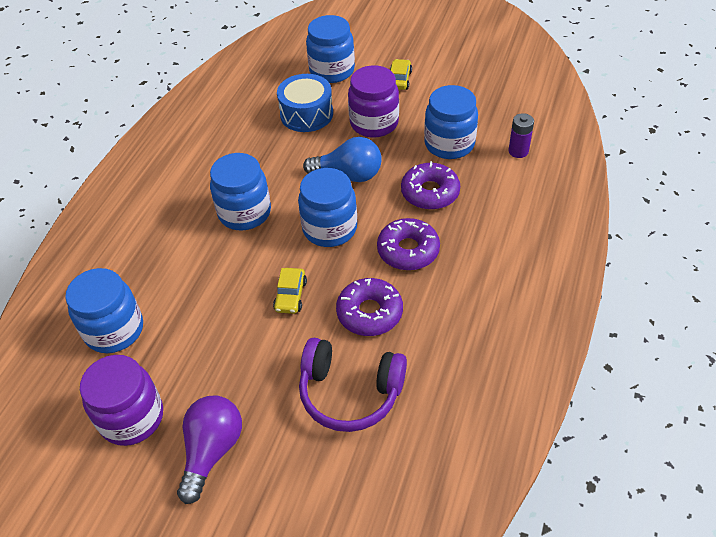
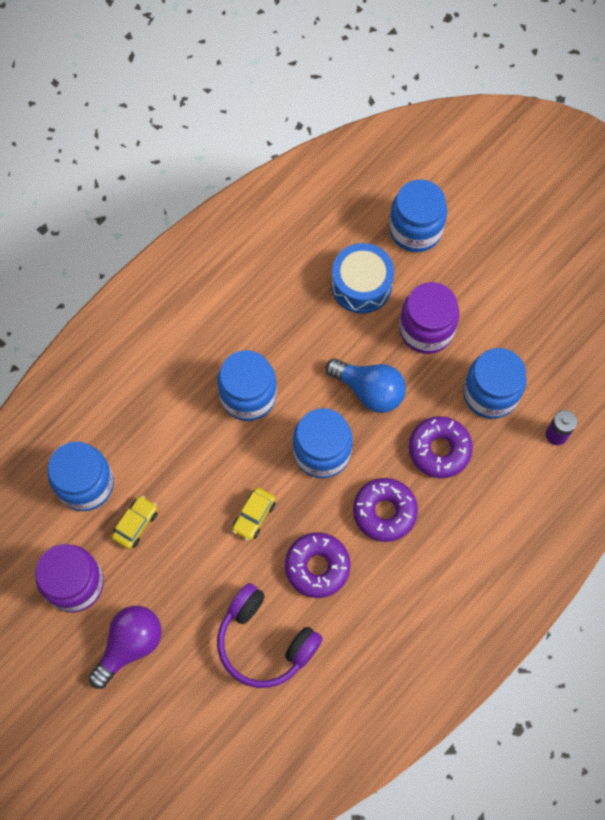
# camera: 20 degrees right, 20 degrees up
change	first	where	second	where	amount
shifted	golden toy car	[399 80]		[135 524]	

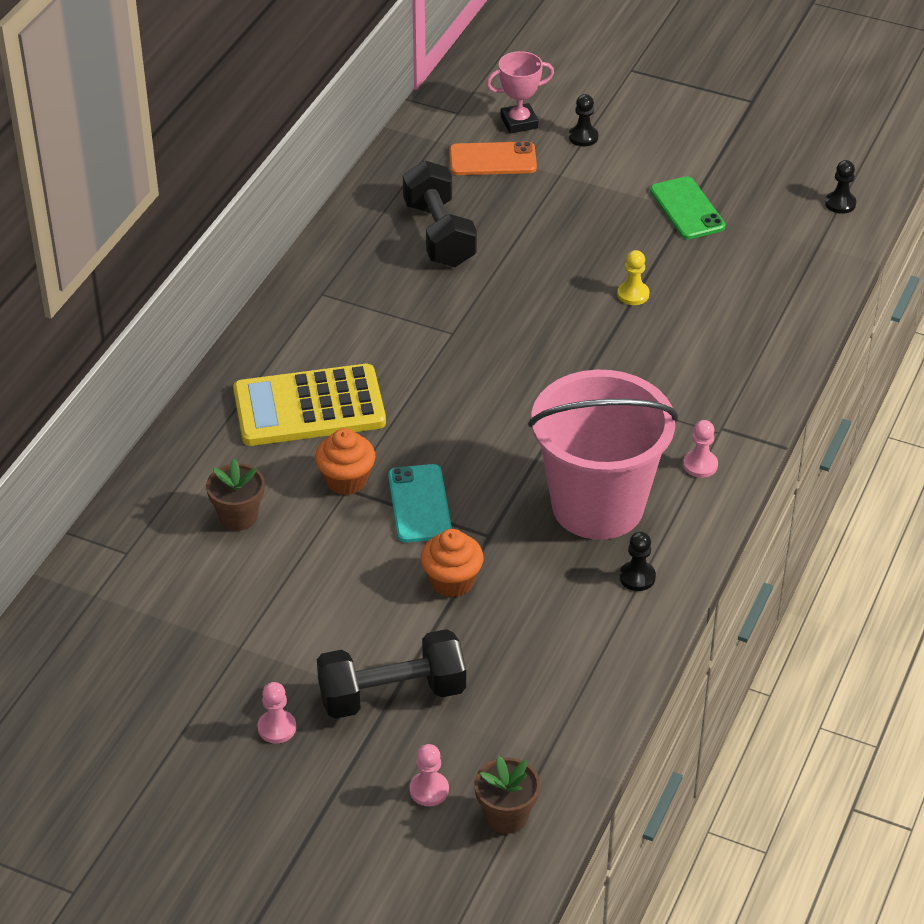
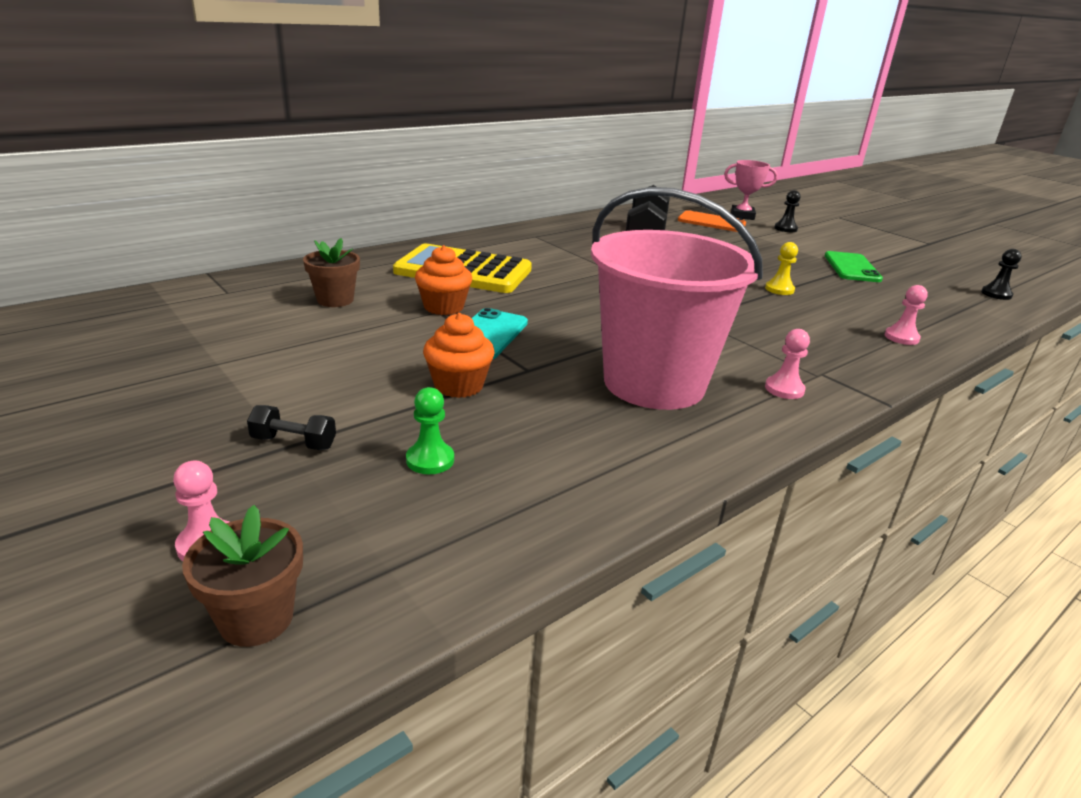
# camera: 25 degrees right, 15 degrees down
change	first	where	second	where	amount
gone	jet-black game pawn	[637 577]			
new			emerald game pawn	[430 460]	
shifted	rose-pink game pawn	[277 728]		[901 337]	
scaled	jet-black dumbbell	[392 694]		[294 443]	x0.45

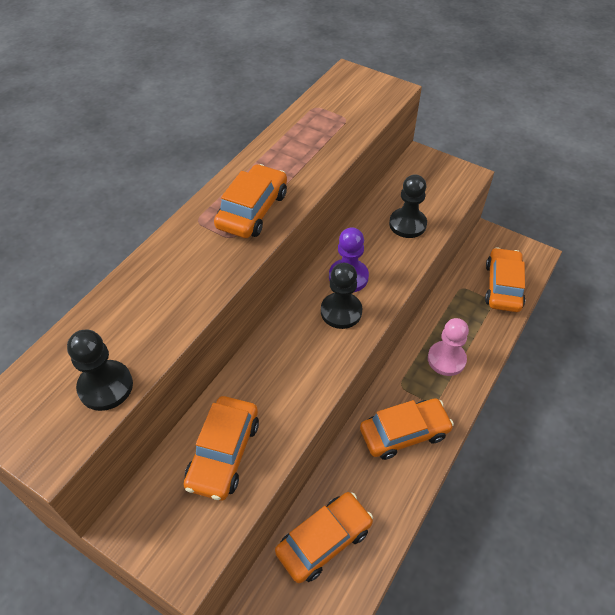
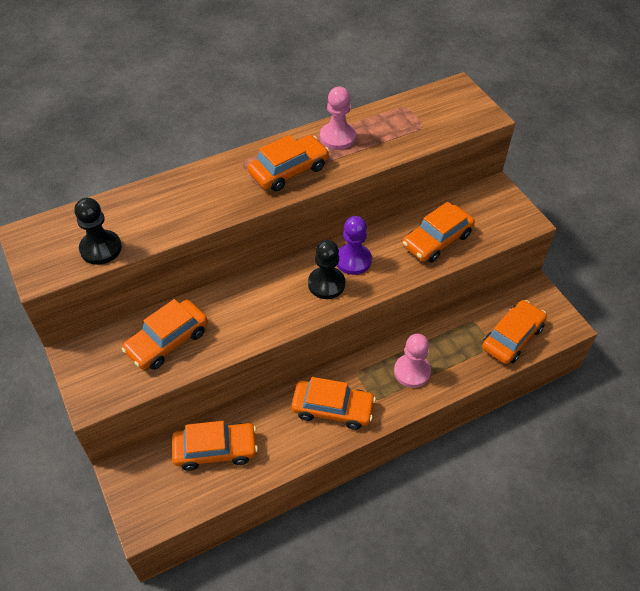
# camera: 30 degrees right, 0 degrees up
change	first	where	second	where	amount
new			rose-pink game pawn	[337 137]	
swapped	jet-black game pawn	[407 224]	orange toy car	[437 240]	

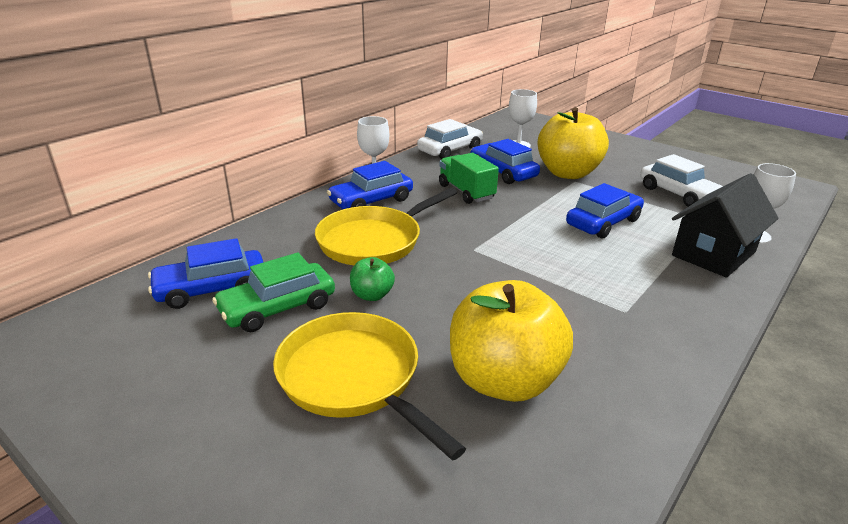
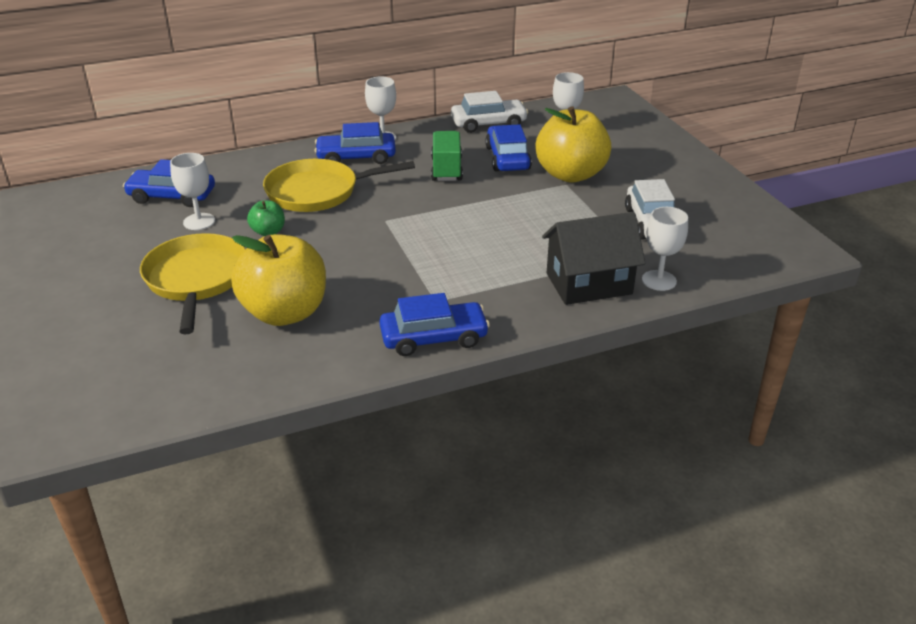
# camera: 30 degrees right, 5 degrees up
change	first	where	second	where	amount
shifted	royal blue toy car	[603 222]		[434 338]	
swapped	emerald toy car	[278 308]	snow-white goblet	[199 221]	

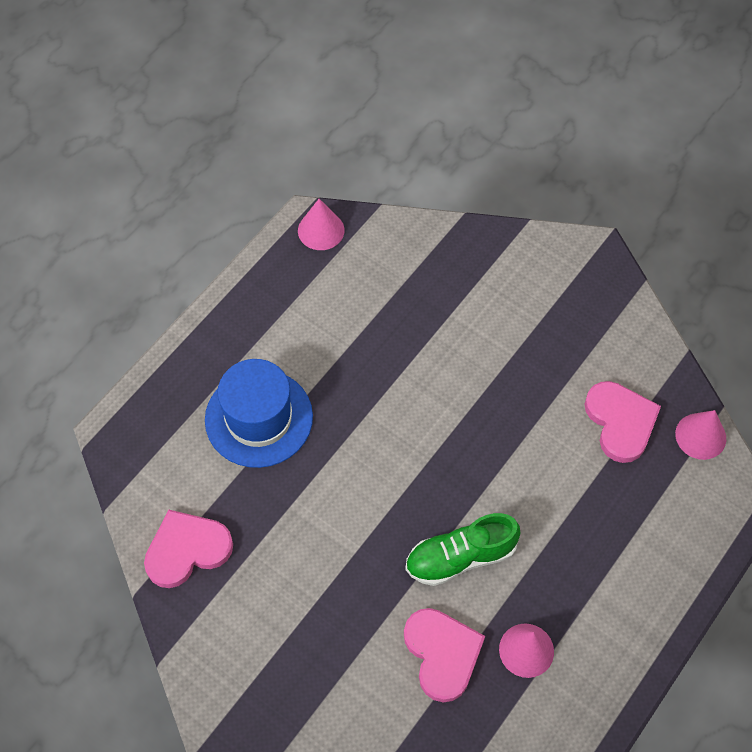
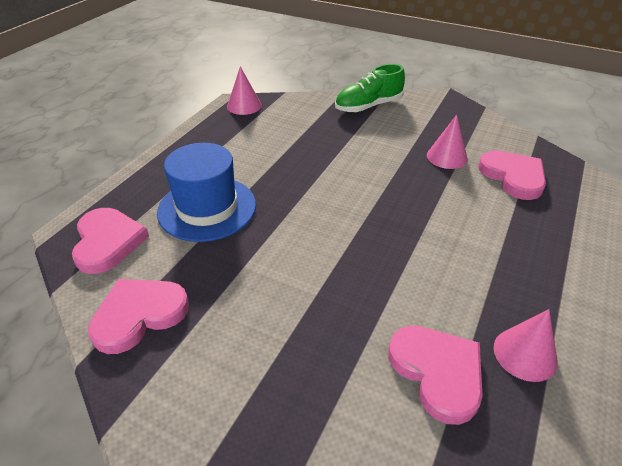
# camera: 10 degrees left, 20 degrees down
change	first	where	second	where	amount
new			rose-pink heart	[108 242]	
shifted	emerald sneaker	[460 557]		[368 106]	
shifted	rose-pink cone	[700 436]		[447 157]	

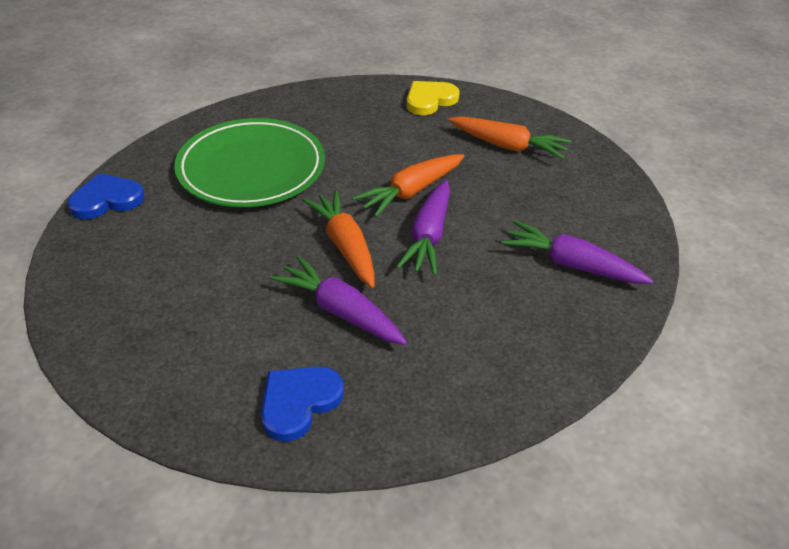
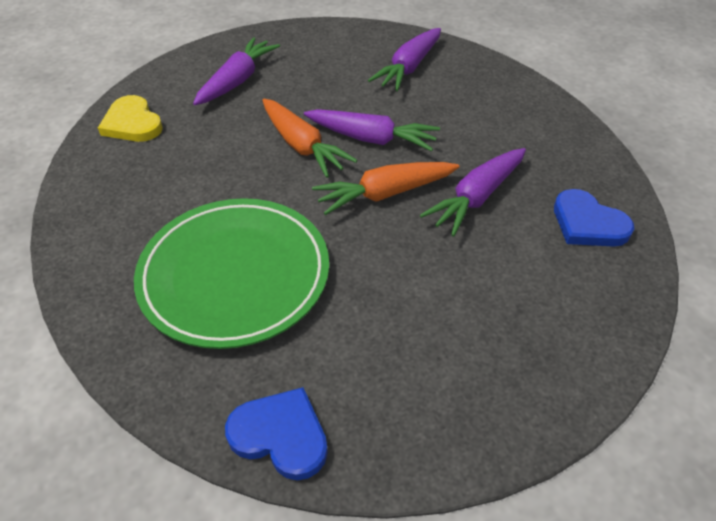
# camera: 85 degrees left, 5 degrees up
change	first	where	second	where	amount
repainted	orange root vegetable	[507 146]	purple root vegetable	[237 80]	
rotated	royal blue heart	[107 200]		[280 435]	135 degrees clockwise

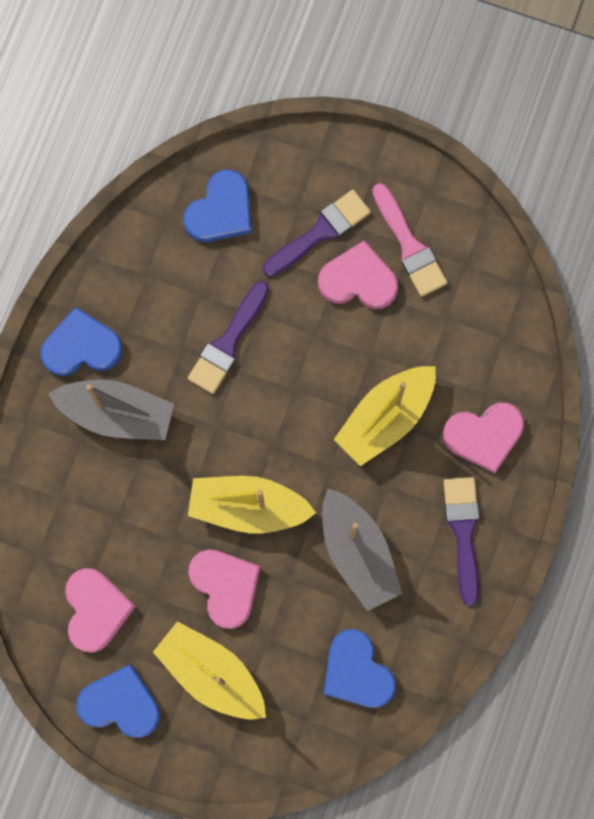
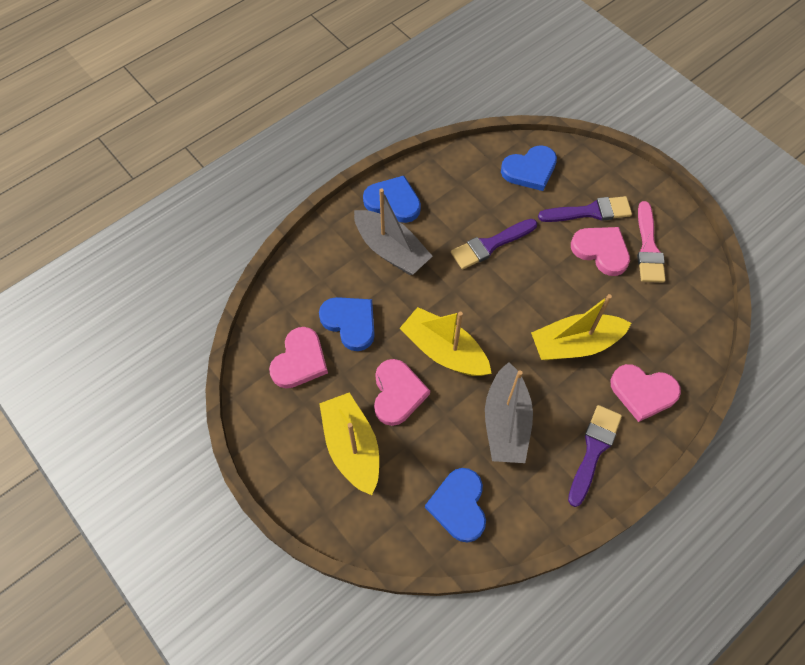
# camera: 30 degrees right, 15 degrees down
change	first	where	second	where	amount
shifted	royal blue heart	[120 703]		[350 323]	

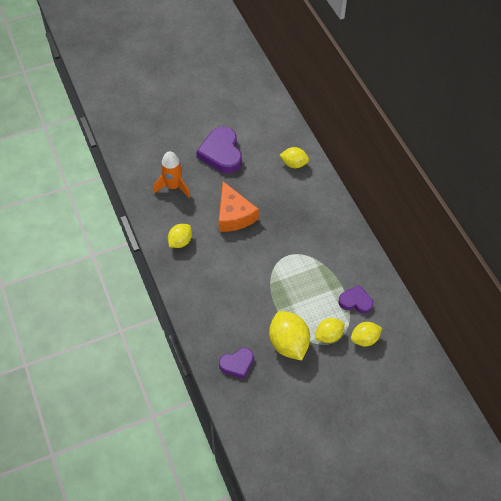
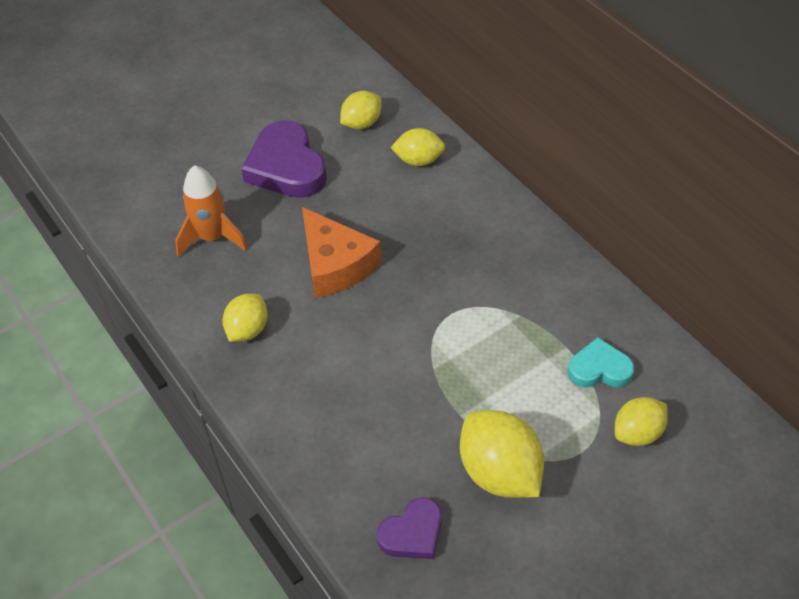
# camera: 10 degrees left, 5 degrees down
change	first	where	second	where	amount
shifted	golden citrus fruit	[328 336]		[361 123]	
repainted	purple heart	[355 301]	aqua heart	[599 369]	

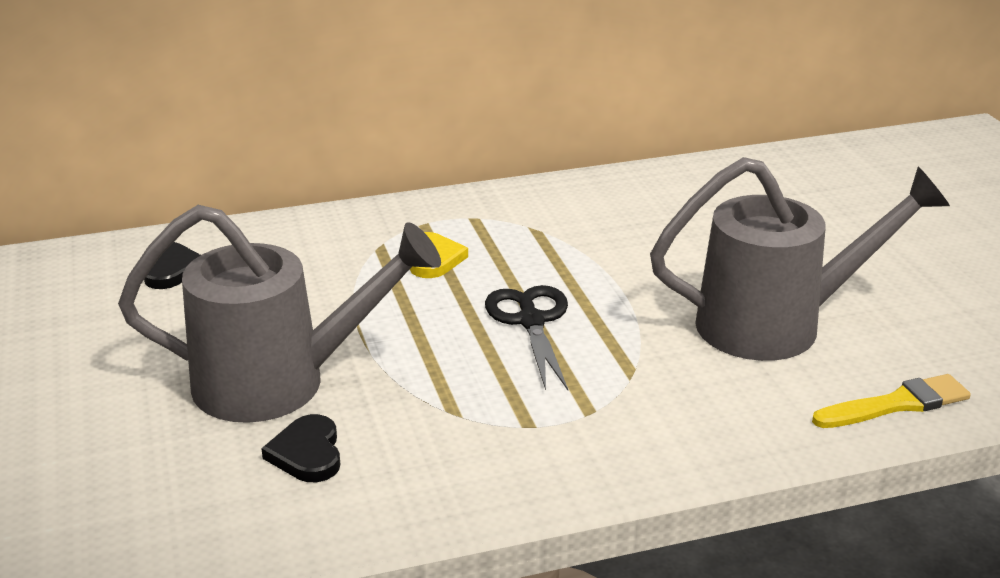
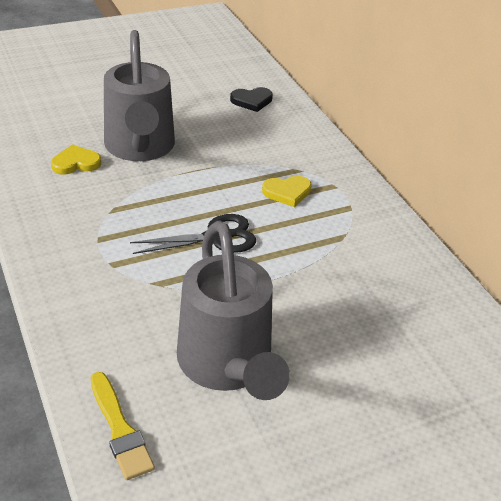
# camera: 80 degrees right, 10 degrees up
change	first	where	second	where	amount
repainted	jet-black heart	[307 453]	golden heart	[76 163]	

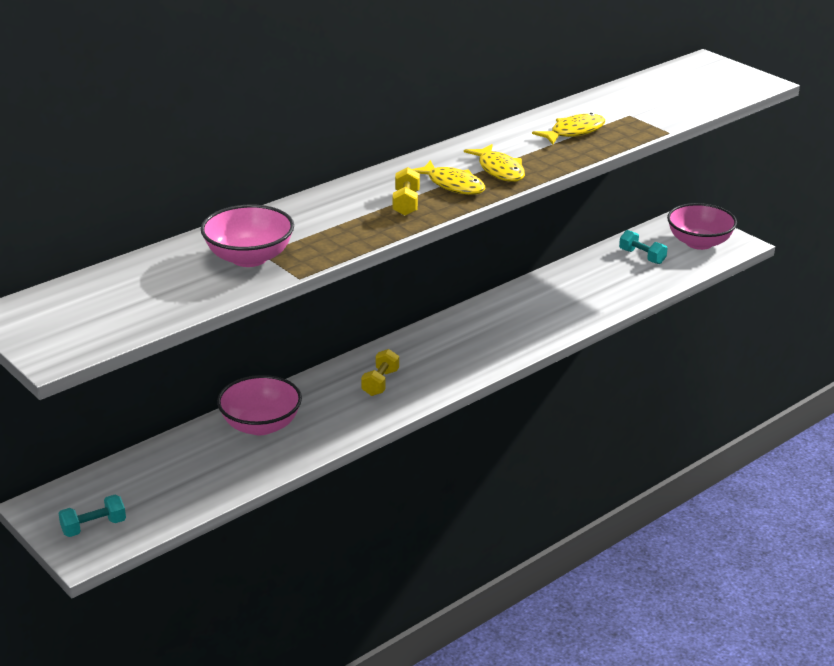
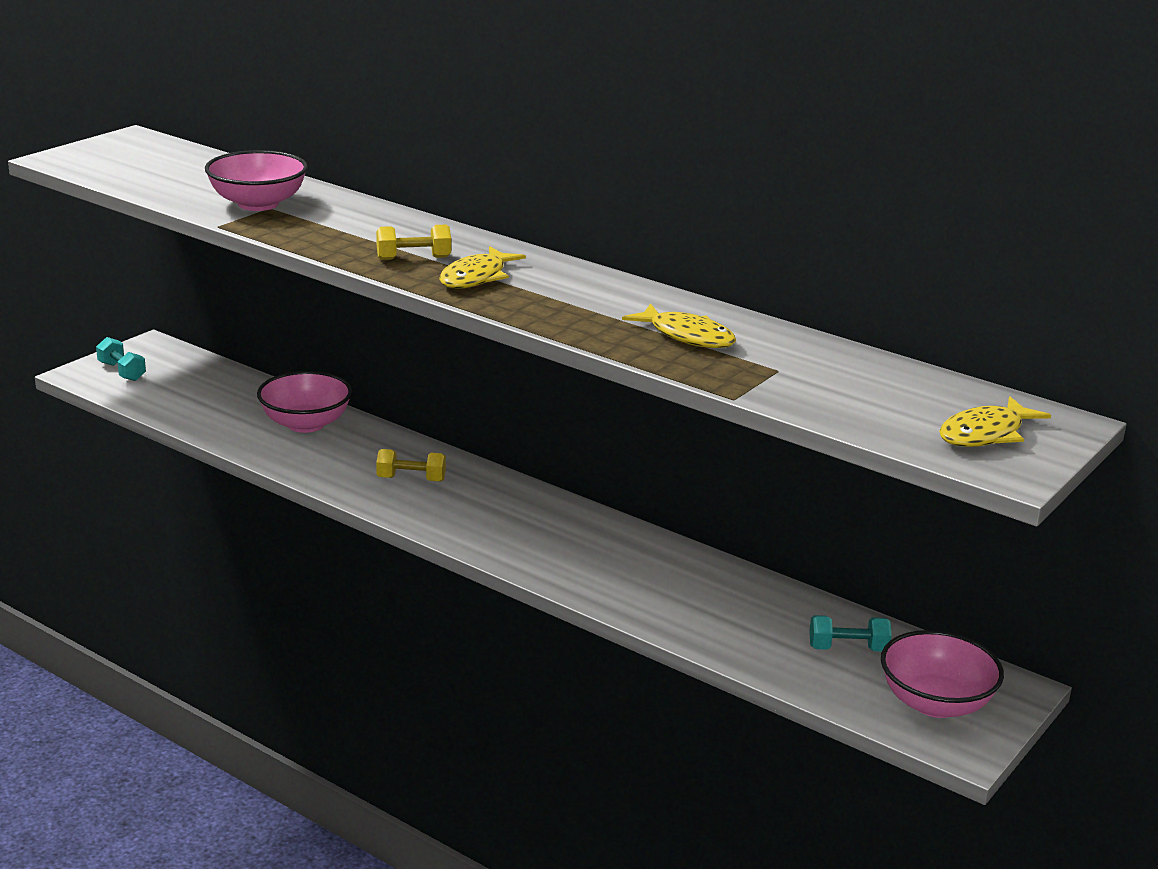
# camera: 75 degrees right, 5 degrees down
change	first	where	second	where	amount
shifted	golden toy fish	[499 170]		[985 434]	
rotated	aqua dumbbell	[642 256]		[848 648]	60 degrees clockwise

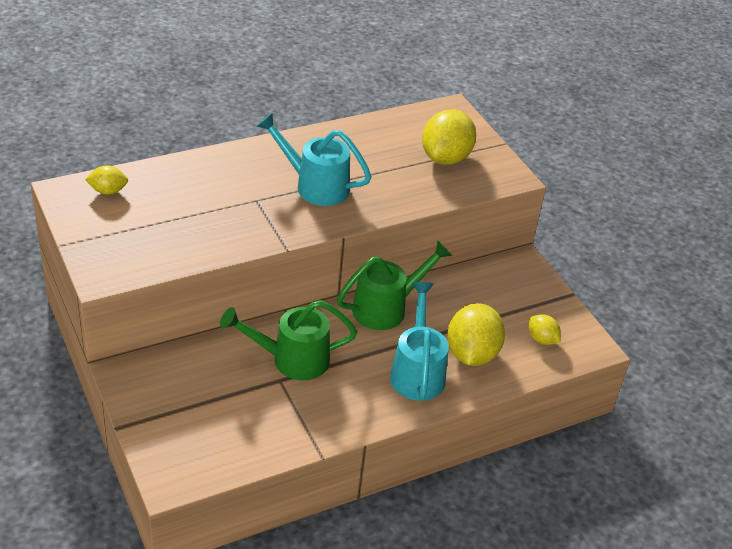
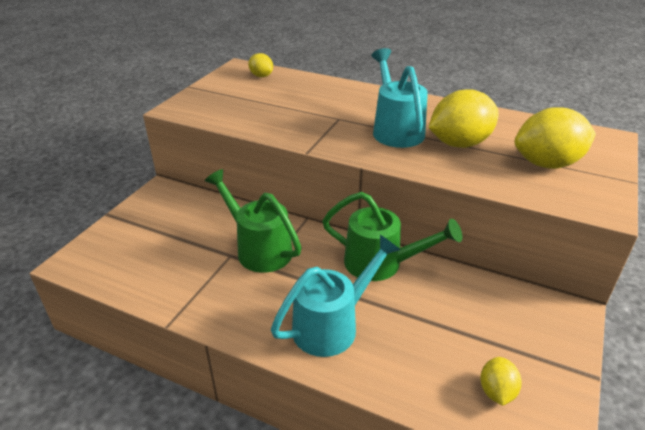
# camera: 55 degrees right, 5 degrees down
change	first	where	second	where	amount
shifted	golden citrus fruit	[471 354]		[459 143]	

